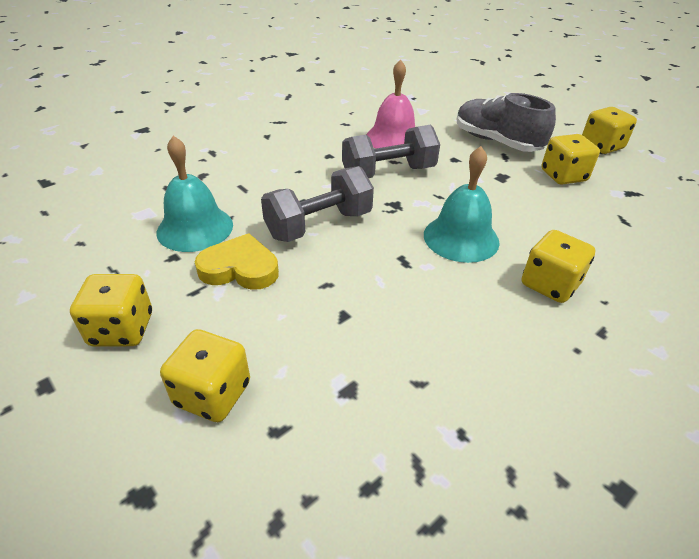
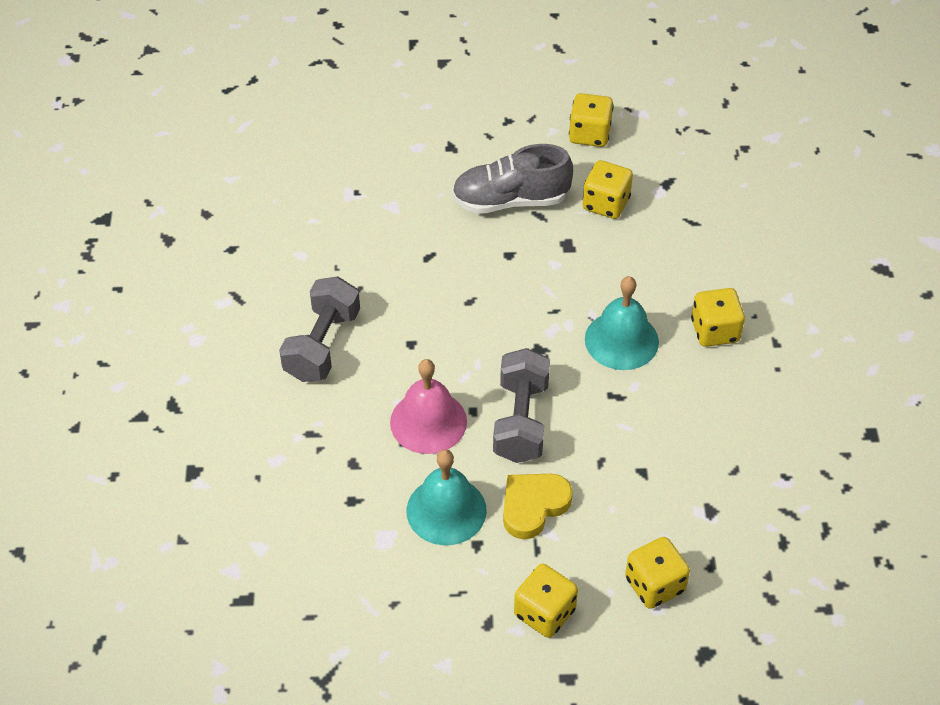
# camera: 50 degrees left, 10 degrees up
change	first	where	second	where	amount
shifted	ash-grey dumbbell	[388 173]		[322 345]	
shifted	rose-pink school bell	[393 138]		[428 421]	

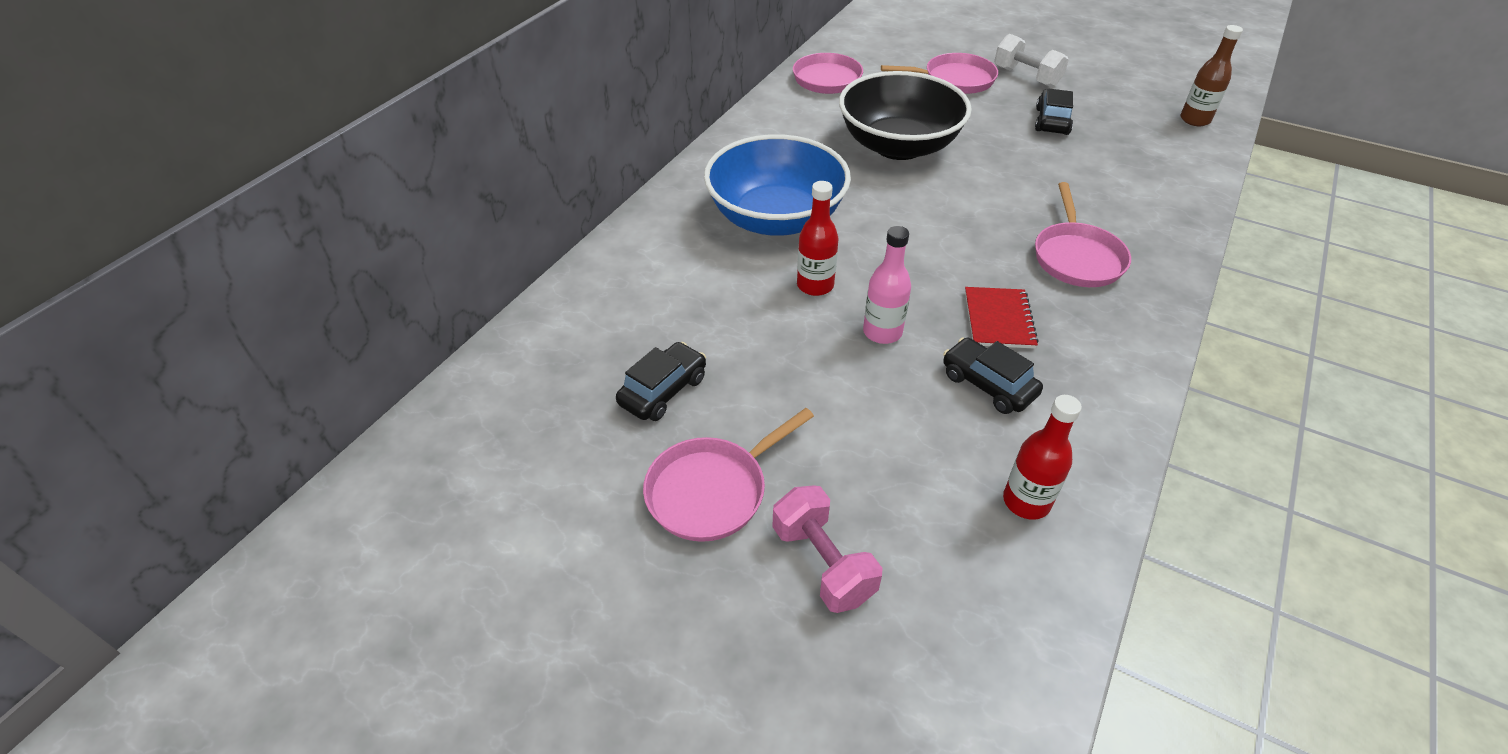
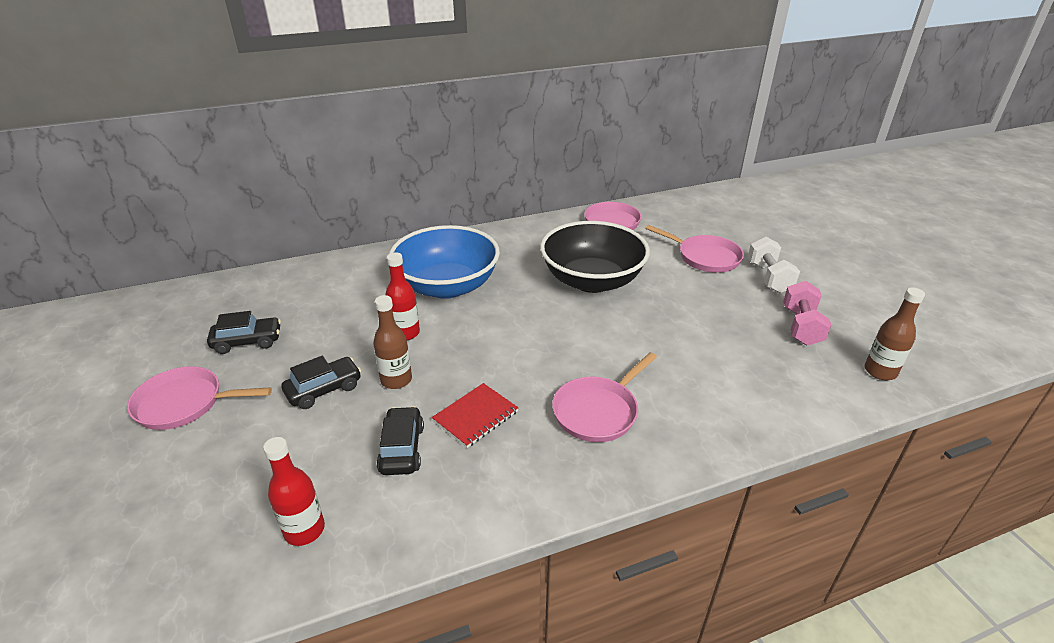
# camera: 40 degrees right, 10 degrees down
change	first	where	second	where	amount
shifted	rose-pink dumbbell	[823 563]		[801 327]	
shifted	jet-black toy car	[1052 121]		[324 389]	
repainted	rose-pink flask	[882 332]	dark brown flask	[396 380]	

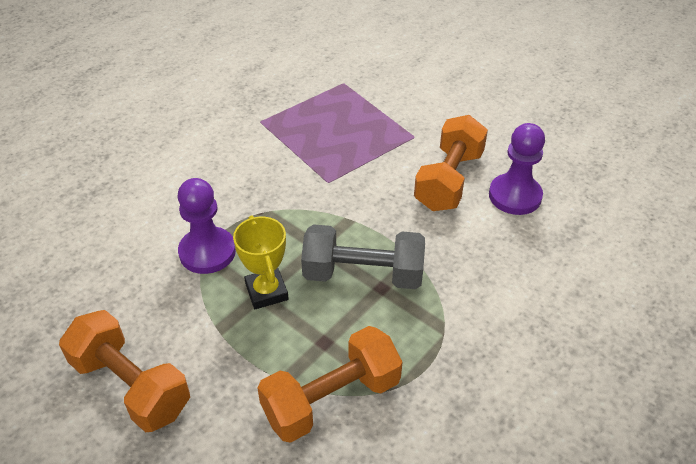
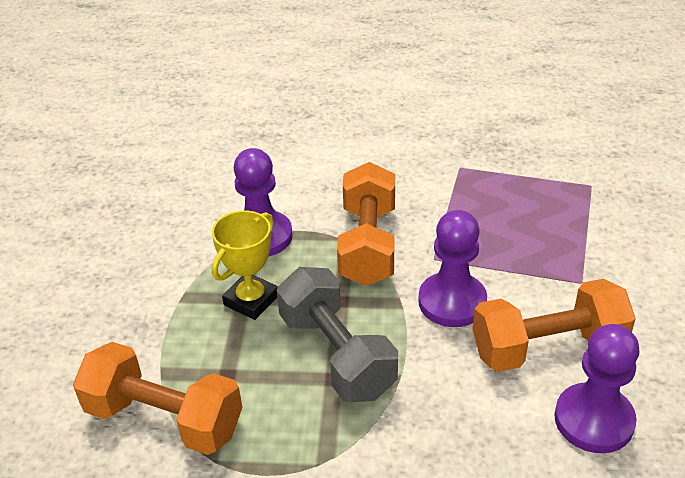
# camera: 55 degrees right, 5 degrees down
change	first	where	second	where	amount
new			purple game pawn	[452 302]	
shifted	orange dumbbell	[131 386]		[368 244]	

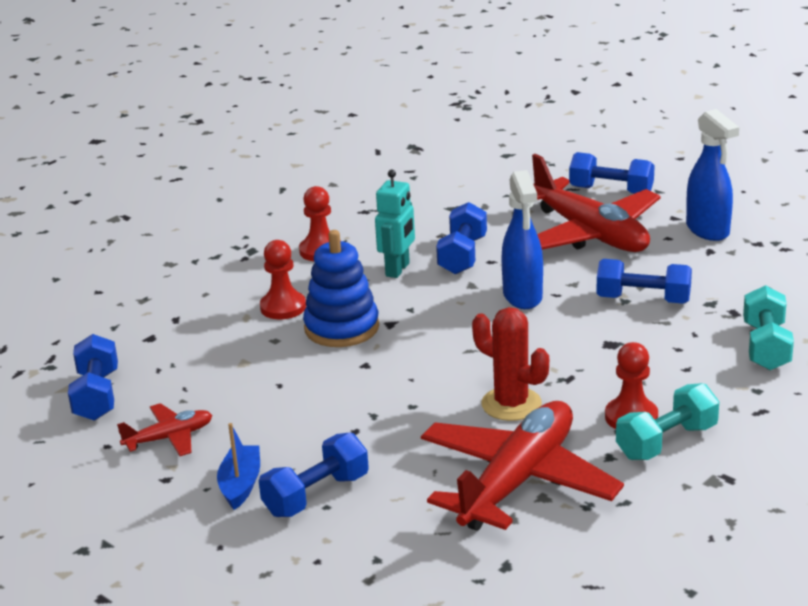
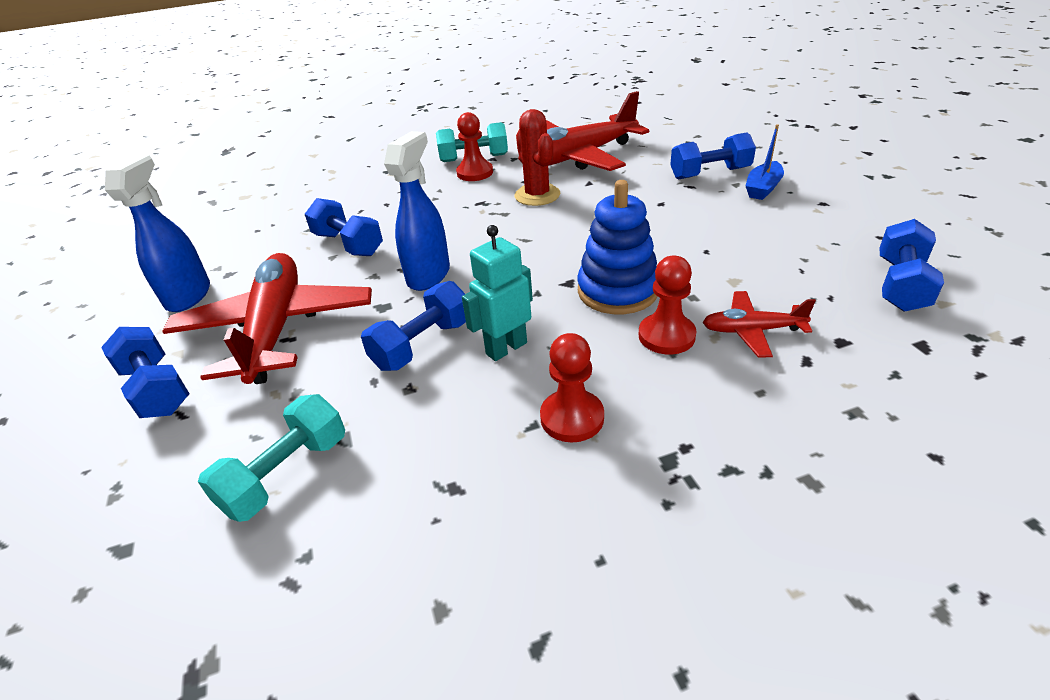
# camera: 150 degrees left, 10 degrees up
change	first	where	second	where	amount
shifted	red toy plane	[169 438]		[752 330]	
shifted	aqua dumbbell	[766 346]		[286 474]	

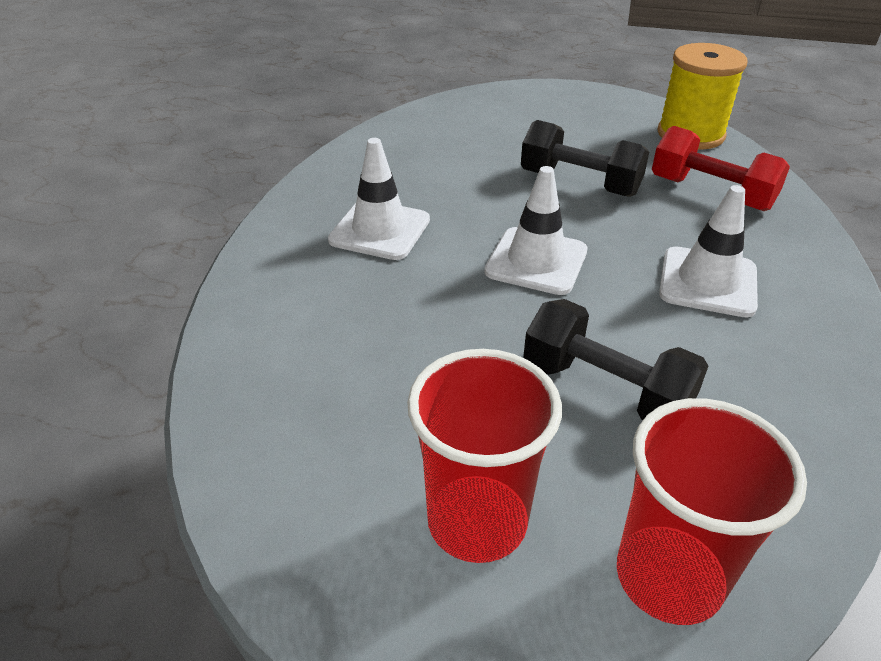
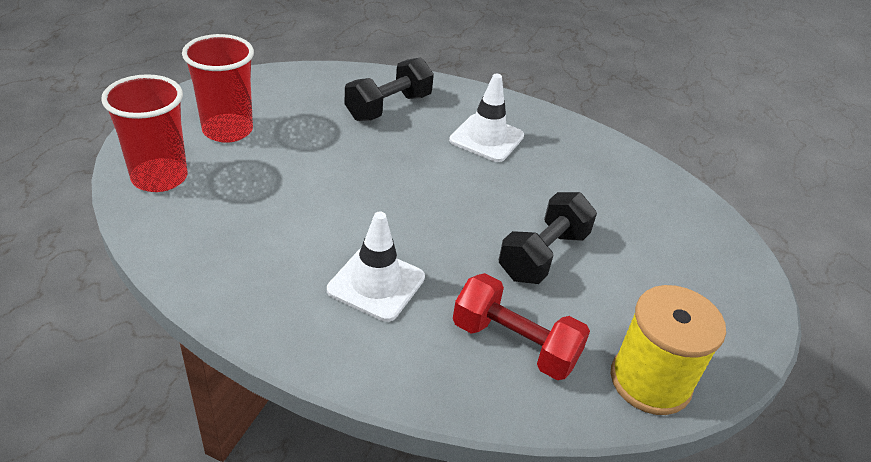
# camera: 95 degrees right, 0 degrees up
change	first	where	second	where	amount
gone	snow-white safety cone	[536 261]			
shifted	jet-black dumbbell	[605 389]		[388 107]	
rotated	red dumbbell	[711 193]		[514 344]	75 degrees clockwise

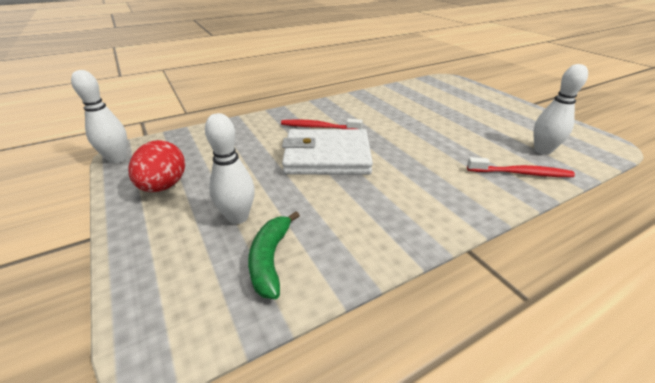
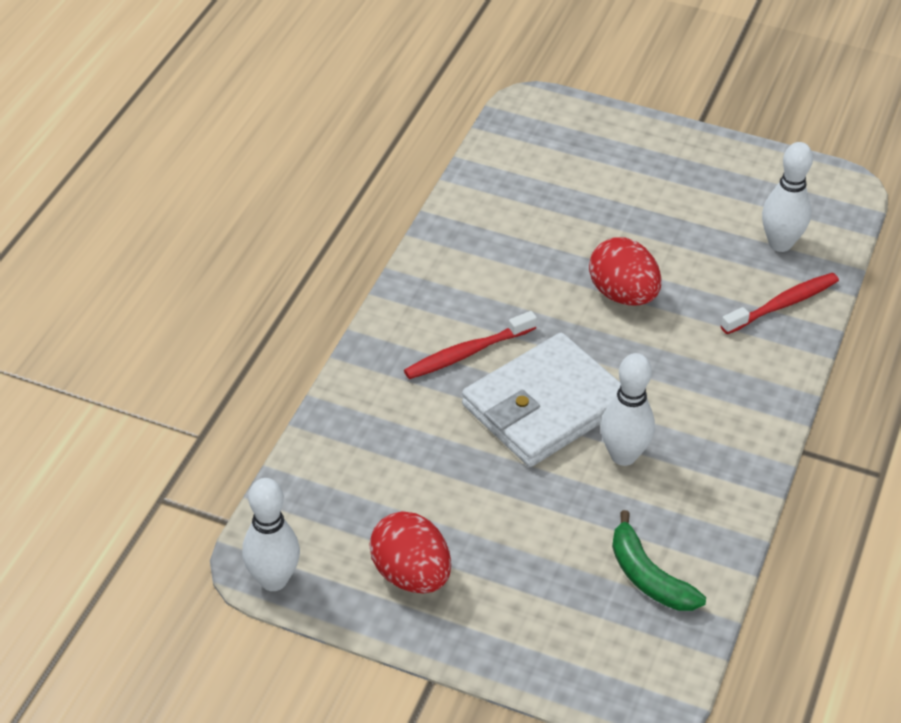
# camera: 40 degrees left, 10 degrees up
change	first	where	second	where	amount
new			red egg shape	[623 295]	
shifted	snow-white bowling pin	[238 217]		[623 455]	

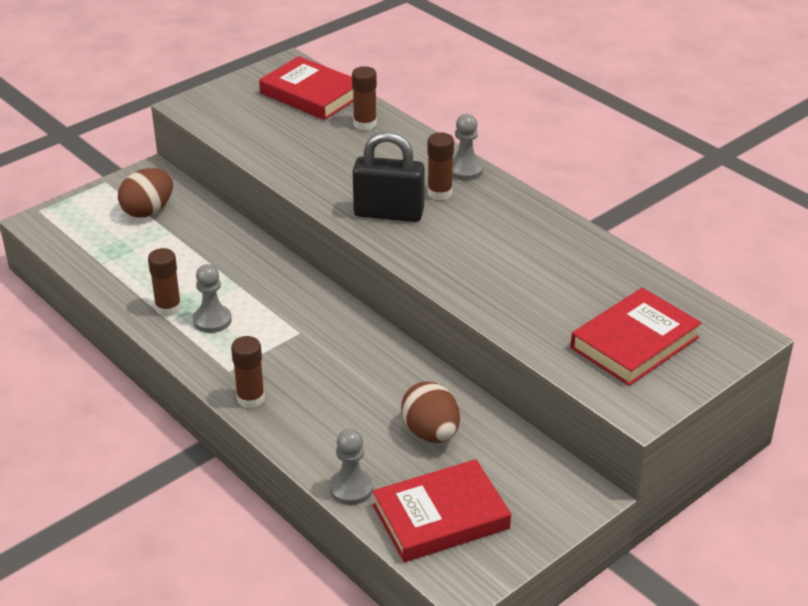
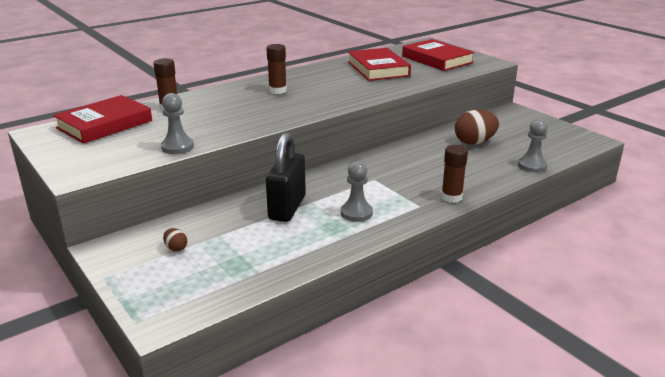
# camera: 85 degrees left, 10 degrees down
change	first	where	second	where	amount
gone	dark brown glue	[168 308]			
shifted	jet-black padlock	[388 213]		[287 208]	
shifted	red hardback	[440 516]		[378 69]	
shifted	ash-grey game pawn	[465 170]		[177 147]	
scaled	dark brown egg shape	[148 211]		[176 248]	x0.46

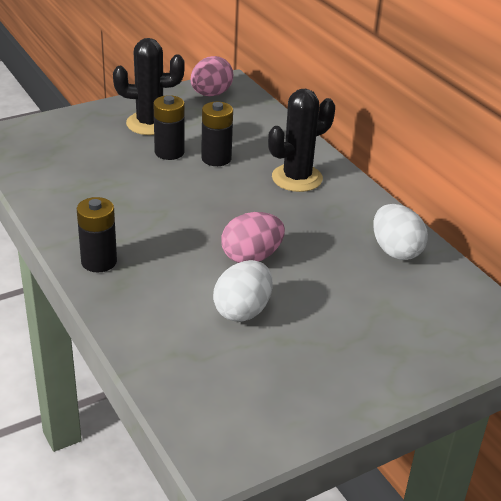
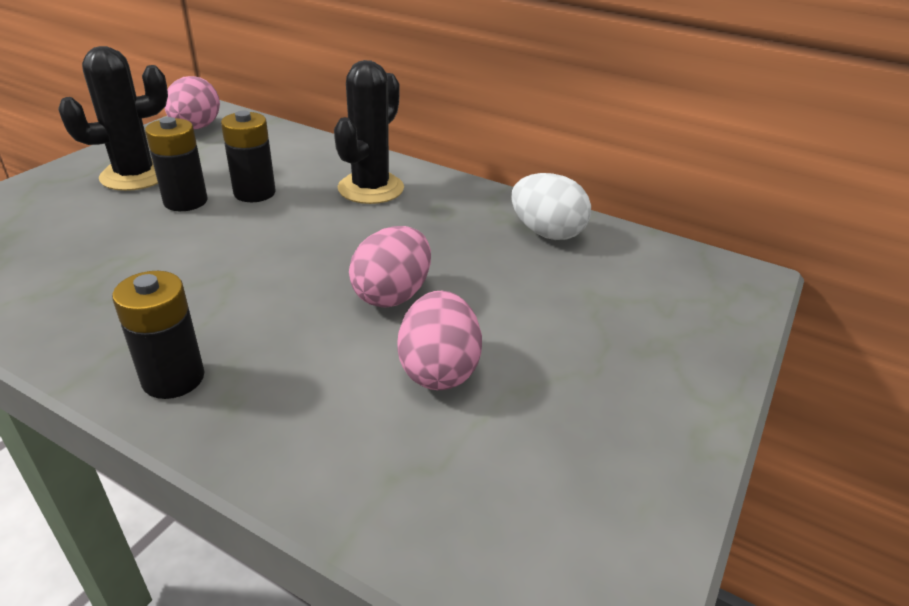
# camera: 30 degrees left, 0 degrees up
change	first	where	second	where	amount
repainted	snow-white egg shape	[242 310]	rose-pink egg shape	[438 370]	

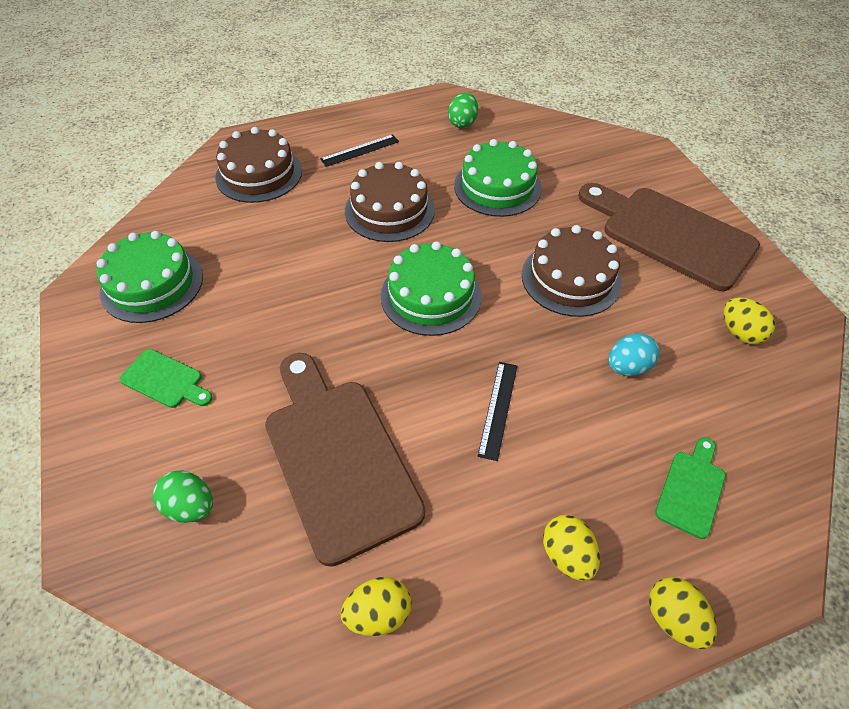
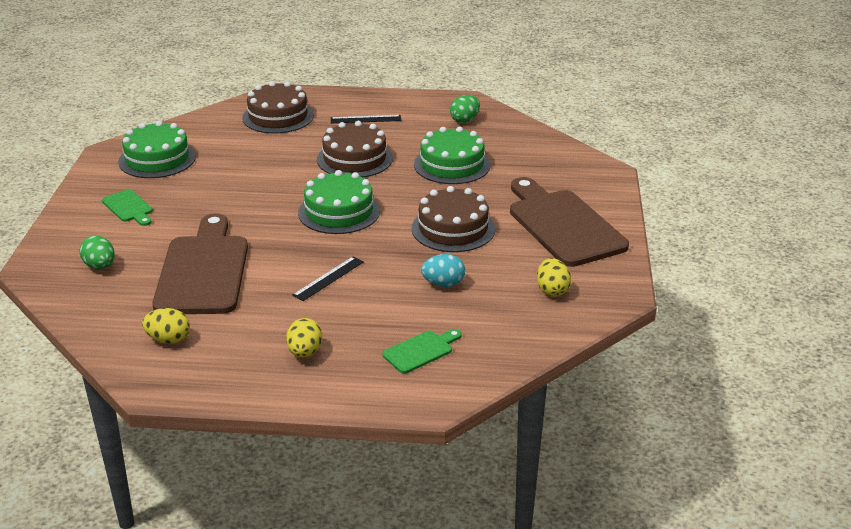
# camera: 25 degrees right, 20 degrees down
change	first	where	second	where	amount
gone	golden egg shape	[673 618]			

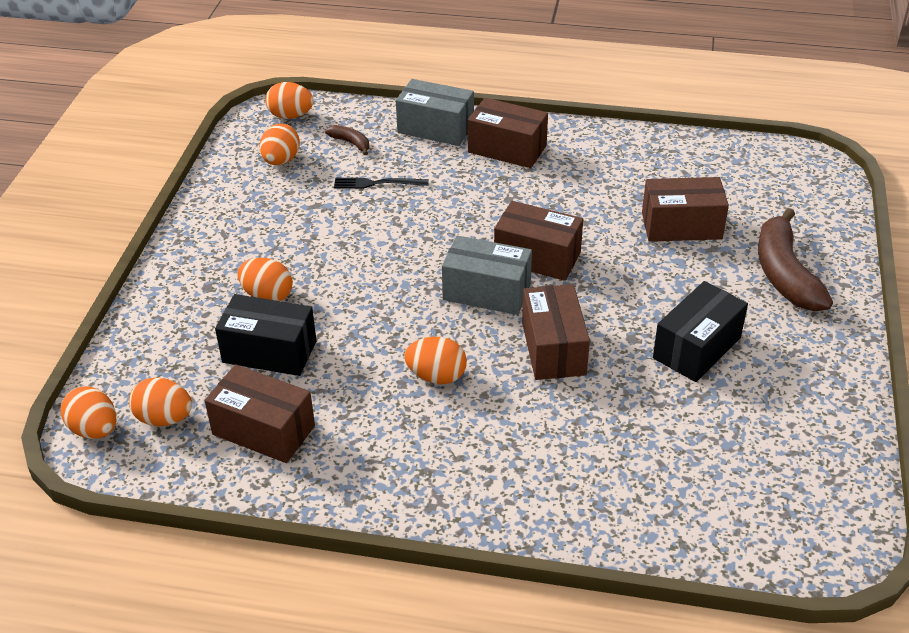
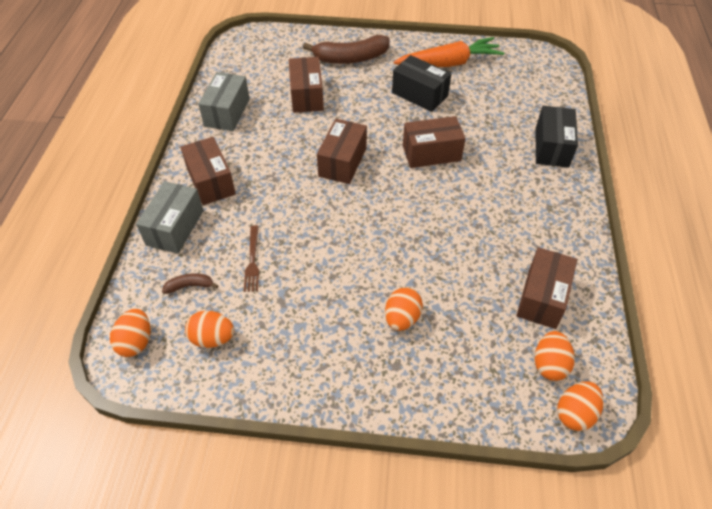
# camera: 95 degrees left, 10 degrees up
change	first	where	second	where	amount
gone	orange egg shape	[436 376]			
new			orange root vegetable	[448 63]	
shifted	jet-black package	[269 352]		[551 147]	
shifted	ash-grey package	[486 292]		[227 112]	
repainted	jet-black table fork	[377 183]	dark brown table fork	[252 261]	
rotated	dark brown banana fruit	[351 143]		[190 286]	45 degrees clockwise
rotated	dark brown package	[507 149]		[211 181]	45 degrees counterclockwise

